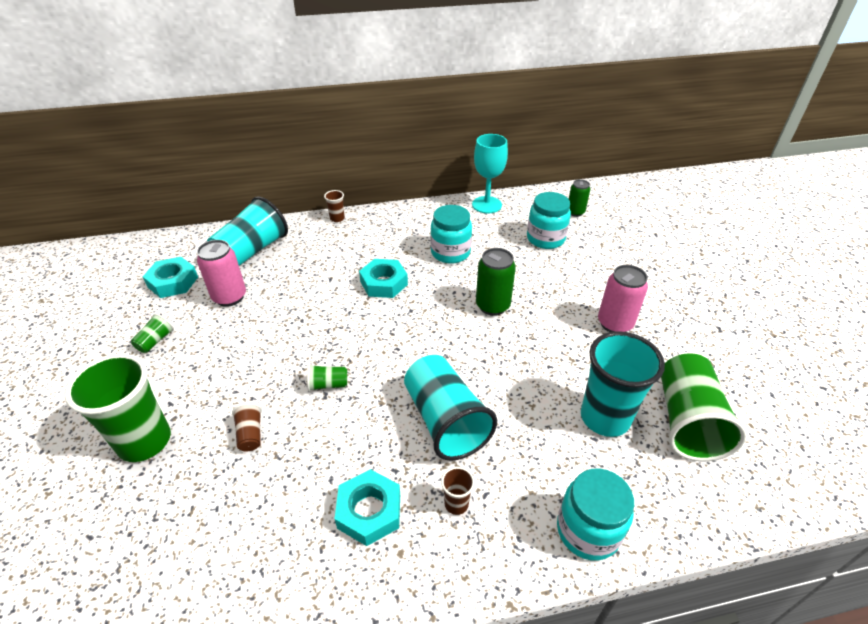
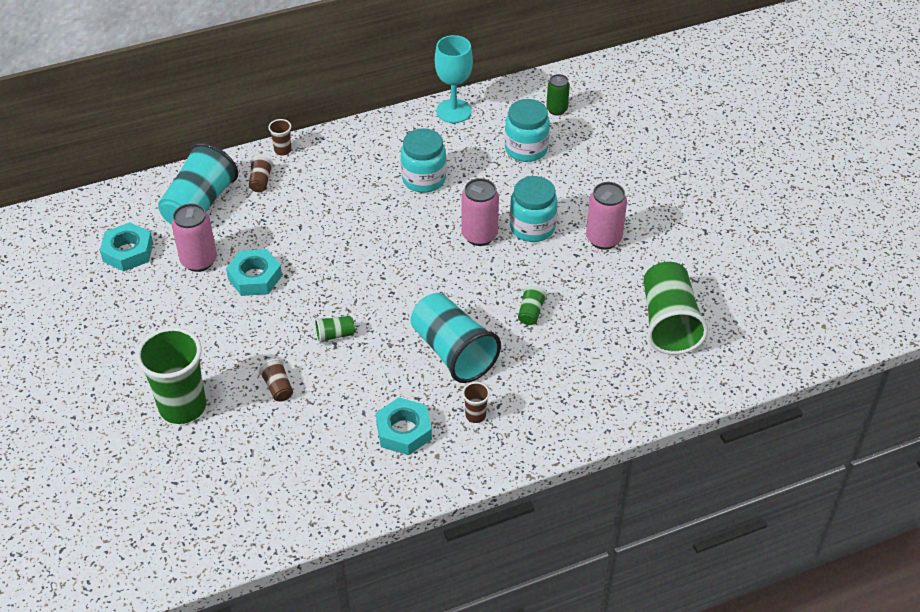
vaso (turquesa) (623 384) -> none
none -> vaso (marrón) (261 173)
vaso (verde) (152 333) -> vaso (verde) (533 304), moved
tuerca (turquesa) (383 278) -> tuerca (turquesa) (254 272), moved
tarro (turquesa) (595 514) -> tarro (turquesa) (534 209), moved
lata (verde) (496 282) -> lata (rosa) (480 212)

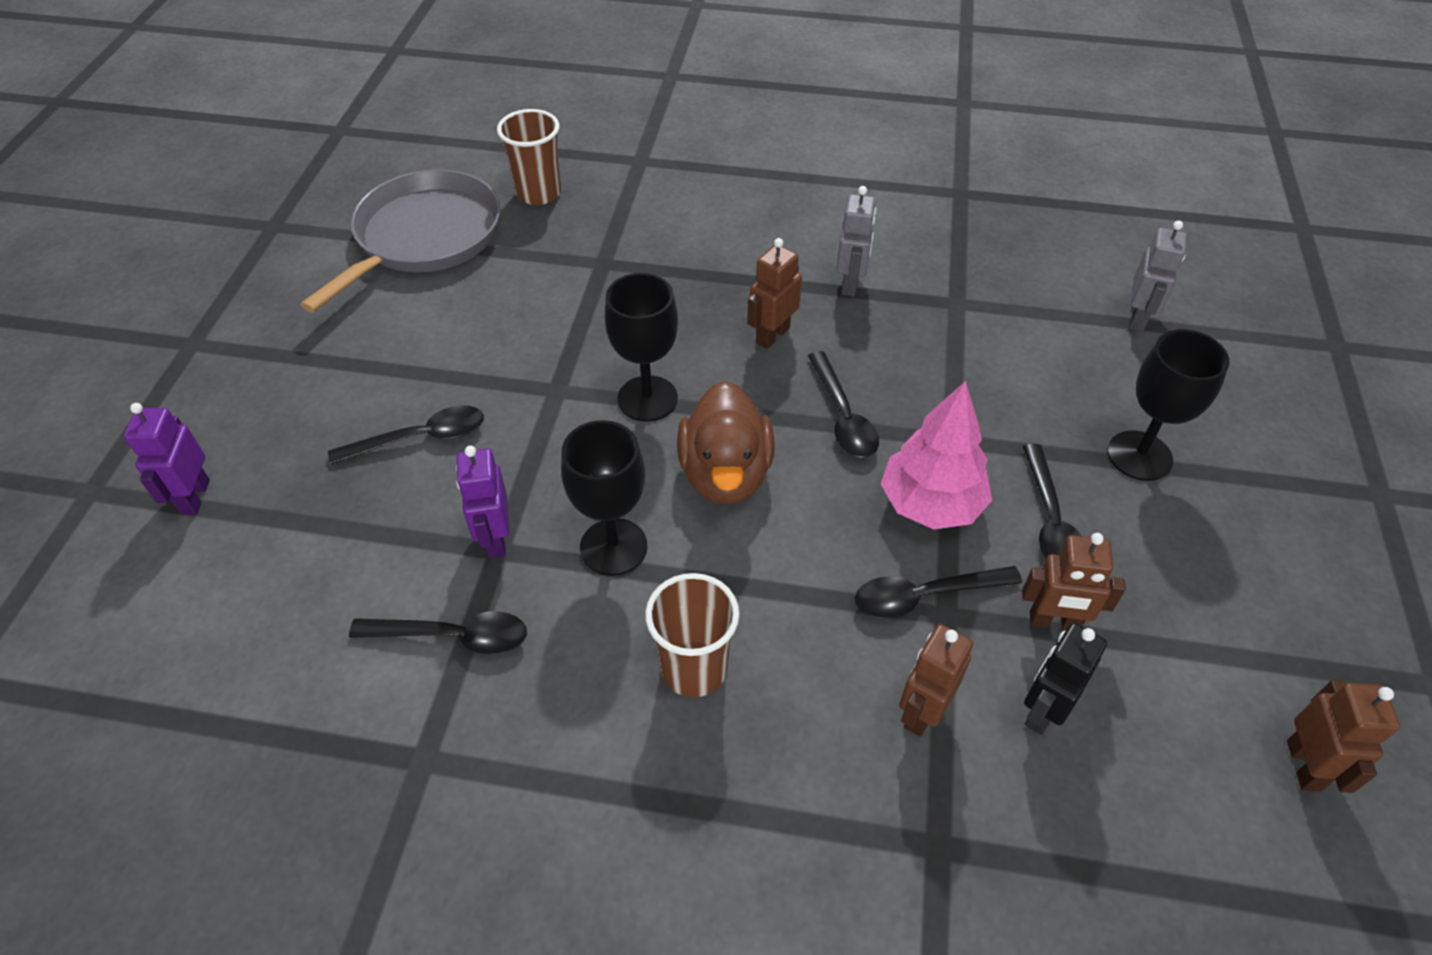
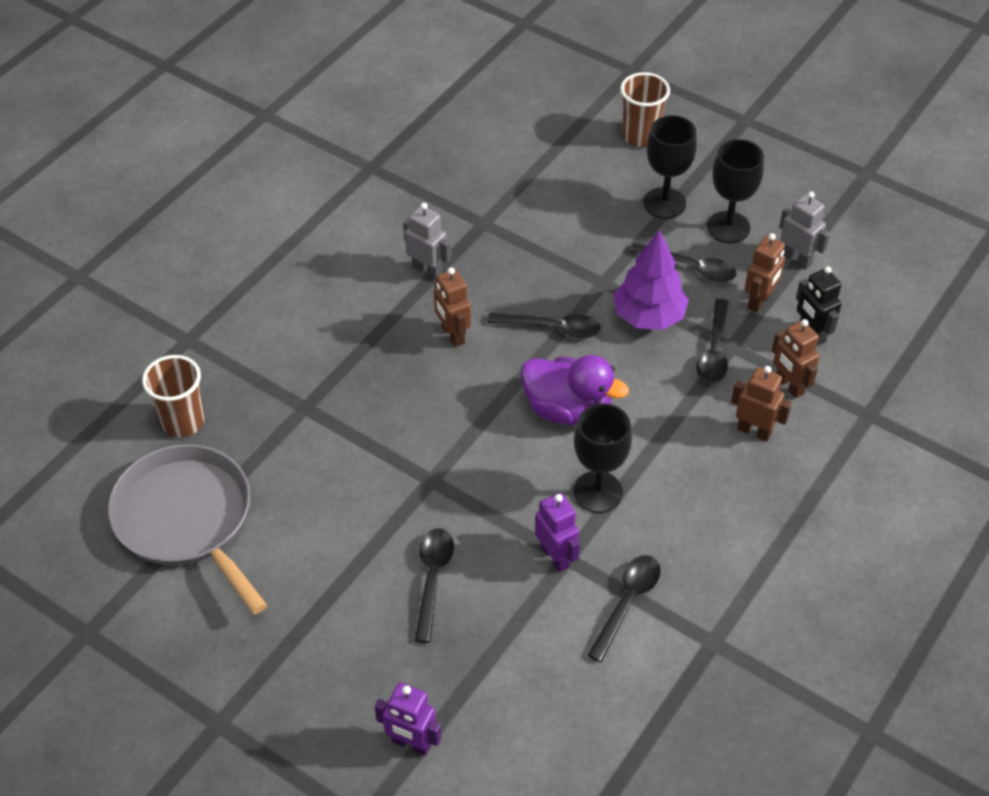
copa (negro) (641 347) -> copa (negro) (735 191), moved
vaso (marrón) (692 635) -> vaso (marrón) (645 109), moved
robot (gris) (1158 276) -> robot (gris) (804 230), moved
robot (marrón) (1343 736) -> robot (marrón) (761 404), moved
pato (marrón) (726 442) -> pato (morado) (575 390)
árbol (rosa) (936 455) -> árbol (morado) (651 280)
robot (morado) (483 502) -> robot (morado) (557 532), 135 degrees counterclockwise

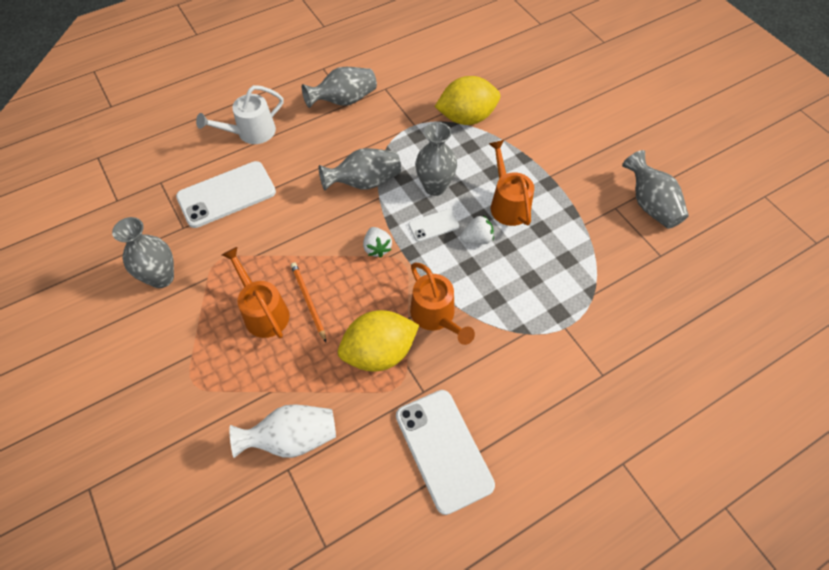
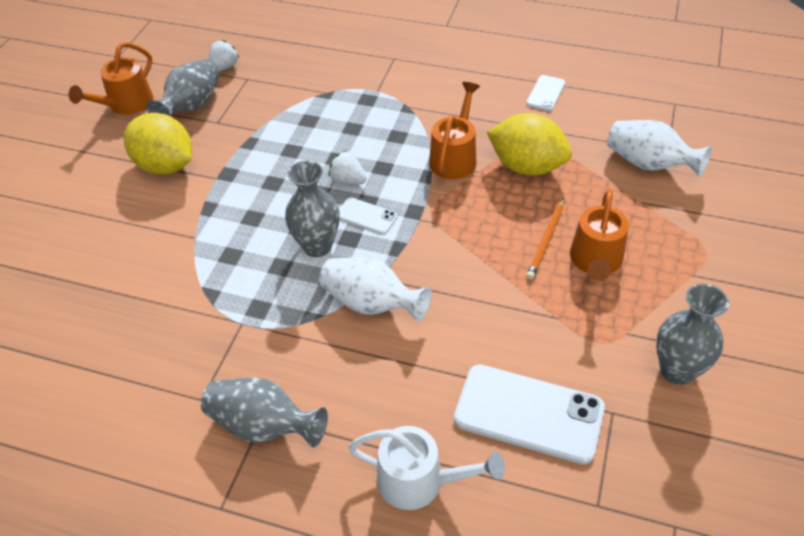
fresa (blanco) (377 242) -> fresa (blanco) (224 55), moved
limón (amarillo) (467 100) -> limón (amarillo) (158 143), moved
regadera (naranja) (511 183) -> regadera (naranja) (111 78), moved
florero (gris) (360 169) -> florero (blanco) (375 289)
móvil (blanco) (445 452) -> móvil (blanco) (545 93), x0.50

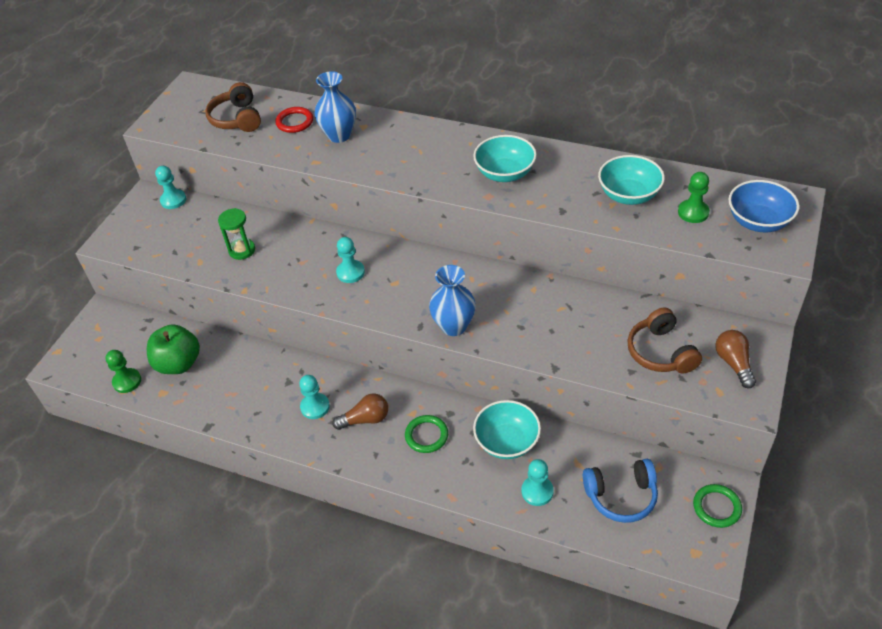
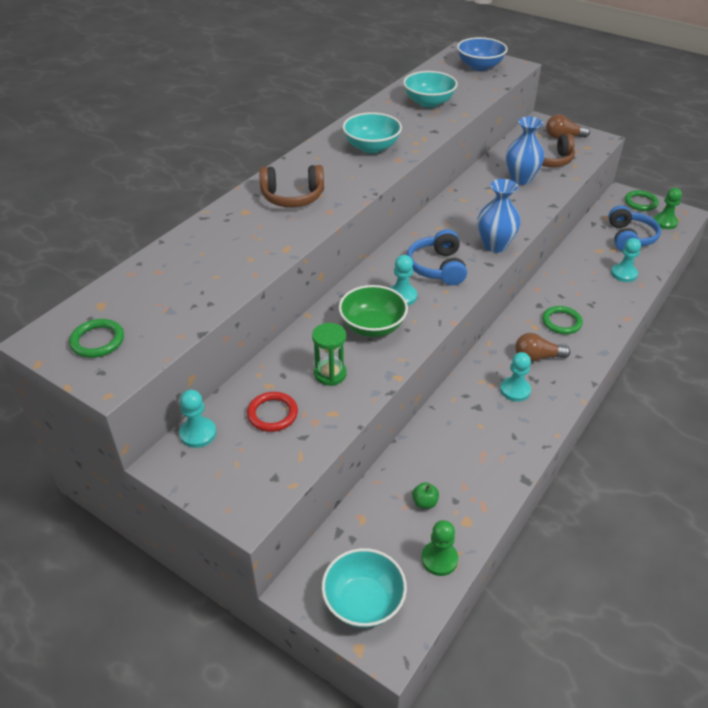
none -> anillo (verde) (96 338)
none -> cuenco (verde) (373 311)
none -> auriculares (azul) (437 257)
auriculares (marrón) (233 107) -> auriculares (marrón) (291 186), moved
anillo (rojo) (294 120) -> anillo (rojo) (272 412), moved
florero (azul) (335 107) -> florero (azul) (525 150), moved
cuenco (turquesa) (507 429) -> cuenco (turquesa) (364 588), moved
peón (verde) (694 197) -> peón (verde) (668 208), moved
bombilla (marrón) (360 411) -> bombilla (marrón) (543 347), 90 degrees counterclockwise
manzana (verde) (173 349) -> manzana (verde) (425 495), x0.42

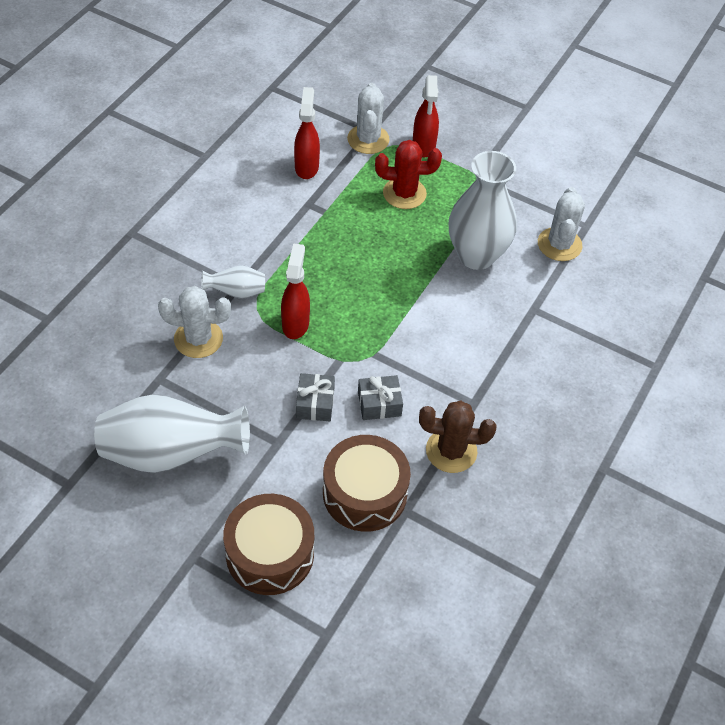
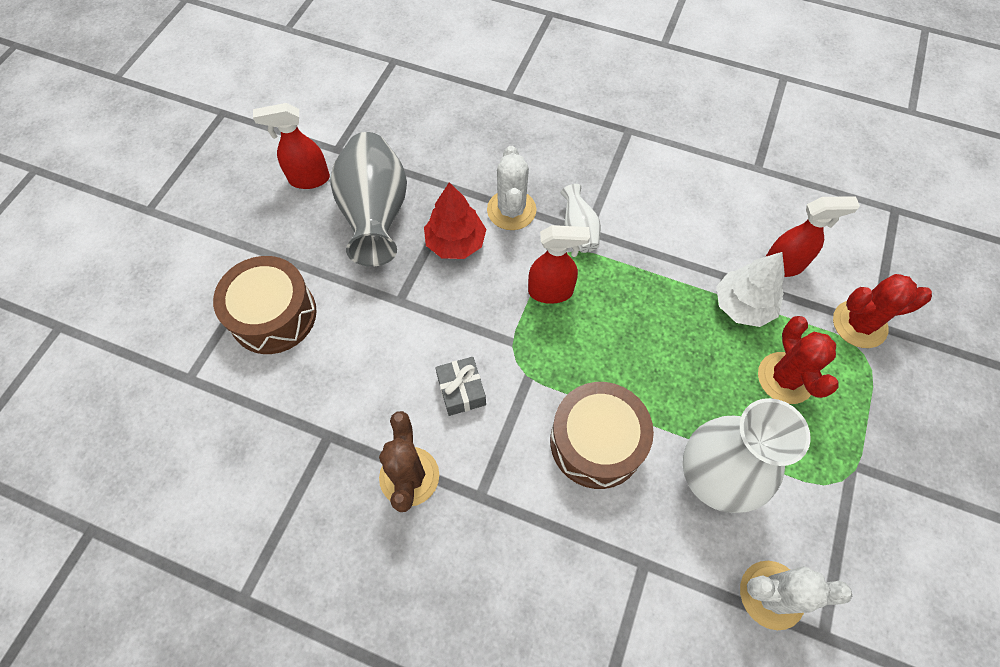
regalo (gris) (315 397) -> none
none -> árbol (rojo) (455 220)
none -> árbol (blanco) (750 289)
tambor (marrón) (367 483) -> tambor (marrón) (602 435), moved
pulverizador (rojo) (426 116) -> pulverizador (rojo) (291 146), moved
florero (blanco) (172 433) -> florero (gris) (368 199)
cactus (blanco) (368 118) -> cactus (rojo) (882 311)

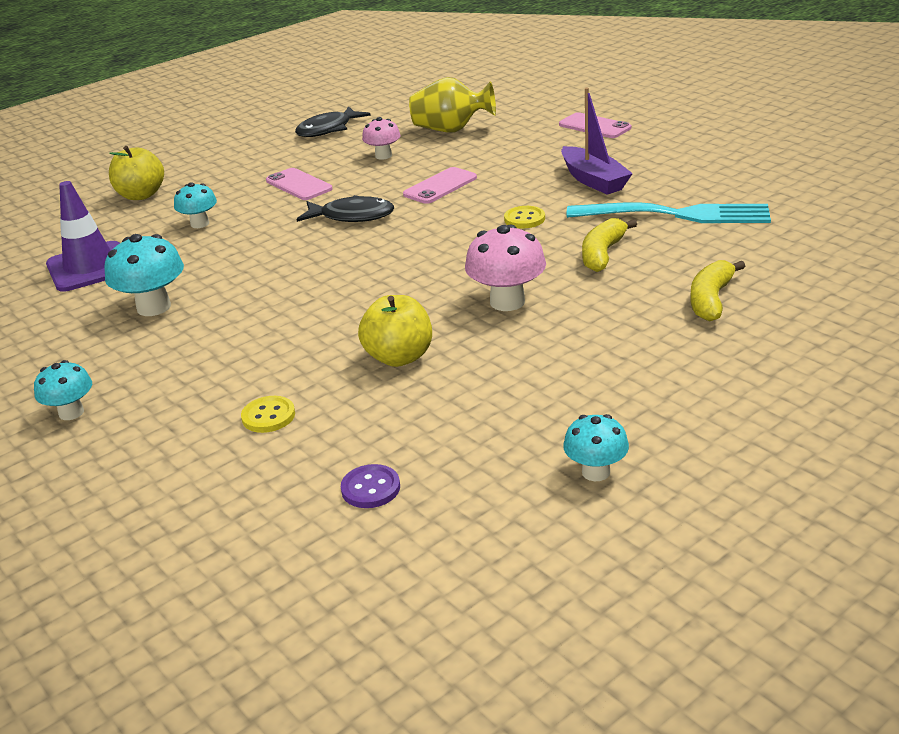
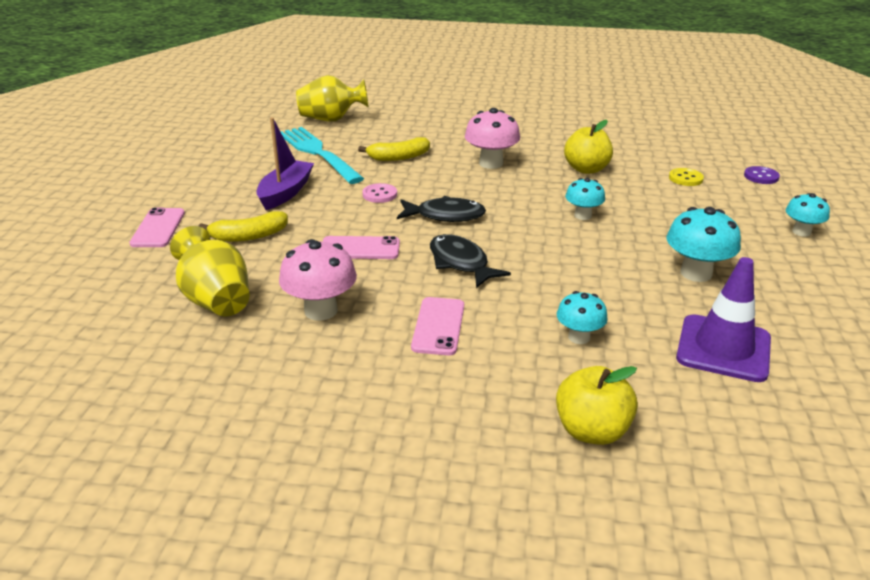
none -> florero (amarillo) (332 98)
pez (negro) (333 121) -> pez (negro) (441 209), moved
botón (morado) (370 486) -> botón (morado) (762 175), moved
seta (turquesa) (596 447) -> seta (turquesa) (585 199), moved
plátano (amarillo) (717 290) -> plátano (amarillo) (243 226), moved
botón (amarillo) (524 217) -> botón (rosa) (379 193)
seta (rosa) (381 138) -> seta (rosa) (318 280), x1.58

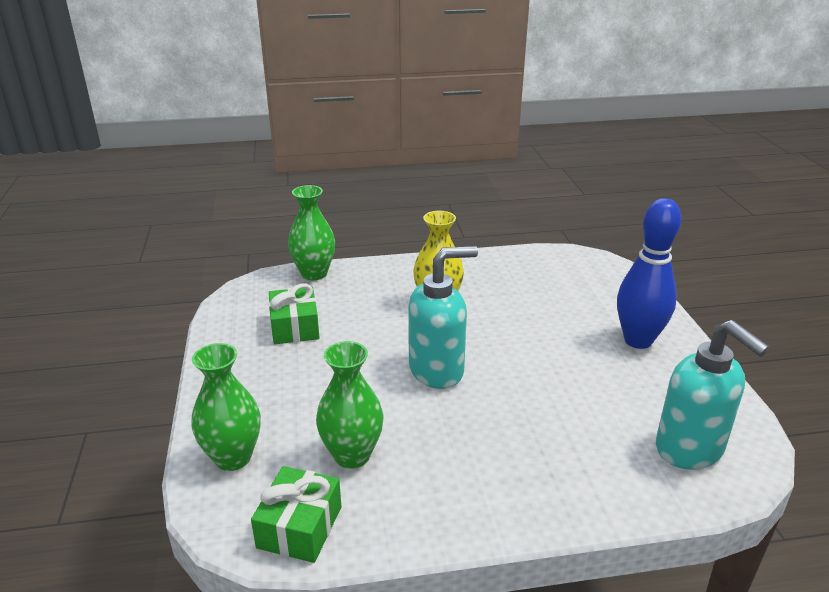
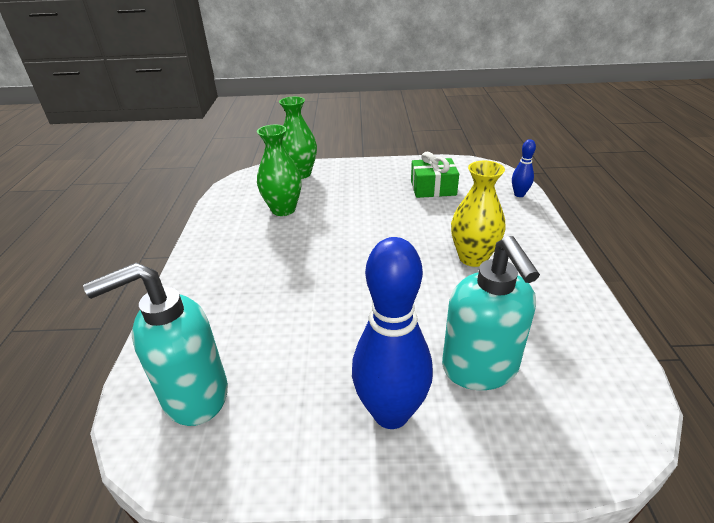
regalo (verde) (296 514) -> none
dispensador de jabón (turquesa) (443 317) -> dispensador de jabón (turquesa) (491 313), moved
florero (verde) (311 232) -> bolo (azul) (524 168)

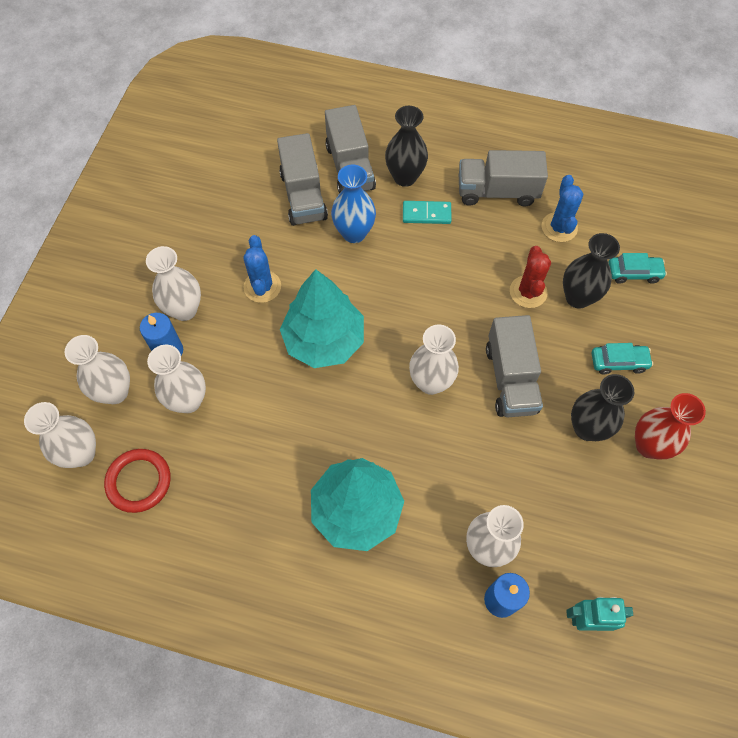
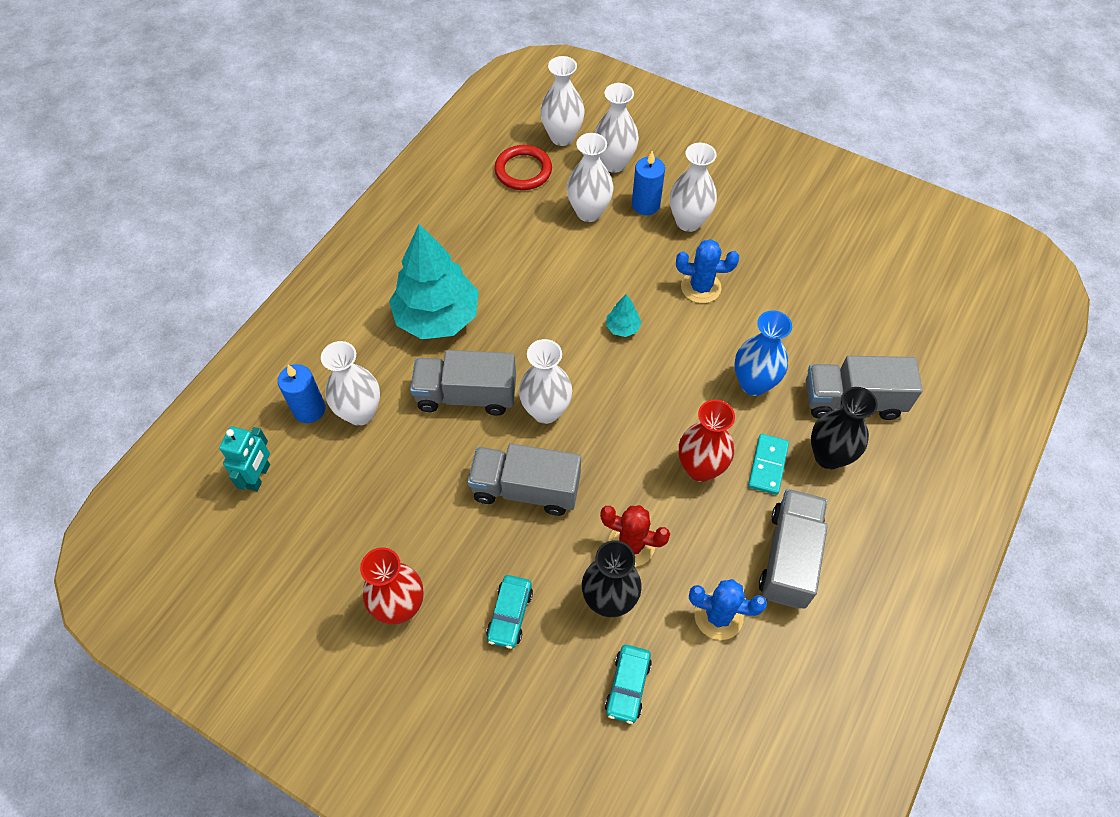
florero (negro) (602 407) -> none
none -> florero (rojo) (707 441)
camión (gris) (302 179) -> camión (gris) (463 383), moved
árbol (turquesa) (322 318) -> árbol (turquesa) (624 315), x0.40

